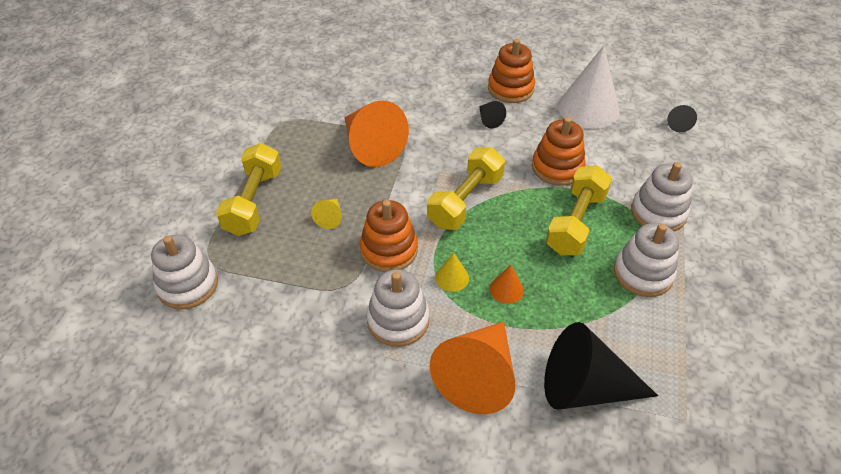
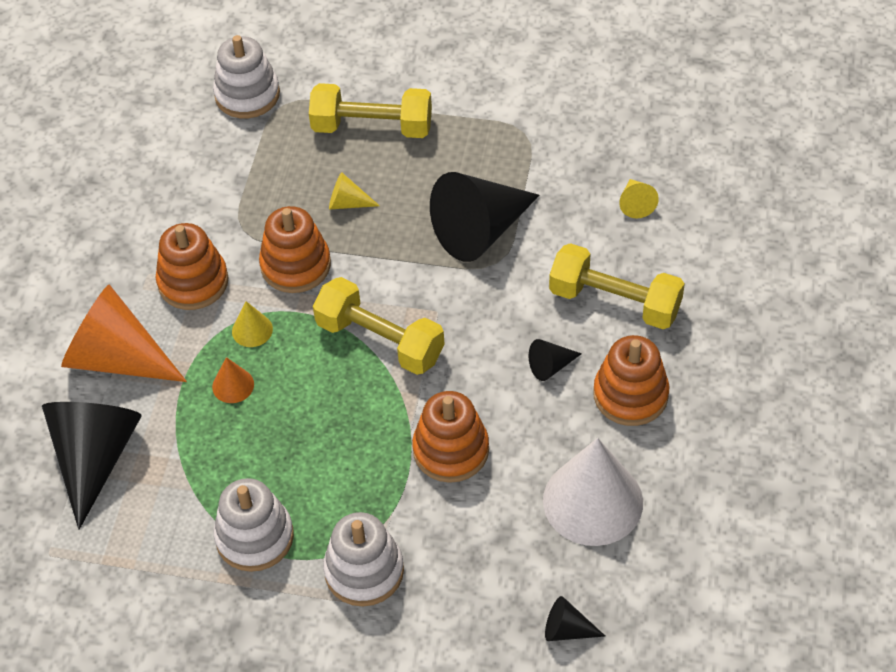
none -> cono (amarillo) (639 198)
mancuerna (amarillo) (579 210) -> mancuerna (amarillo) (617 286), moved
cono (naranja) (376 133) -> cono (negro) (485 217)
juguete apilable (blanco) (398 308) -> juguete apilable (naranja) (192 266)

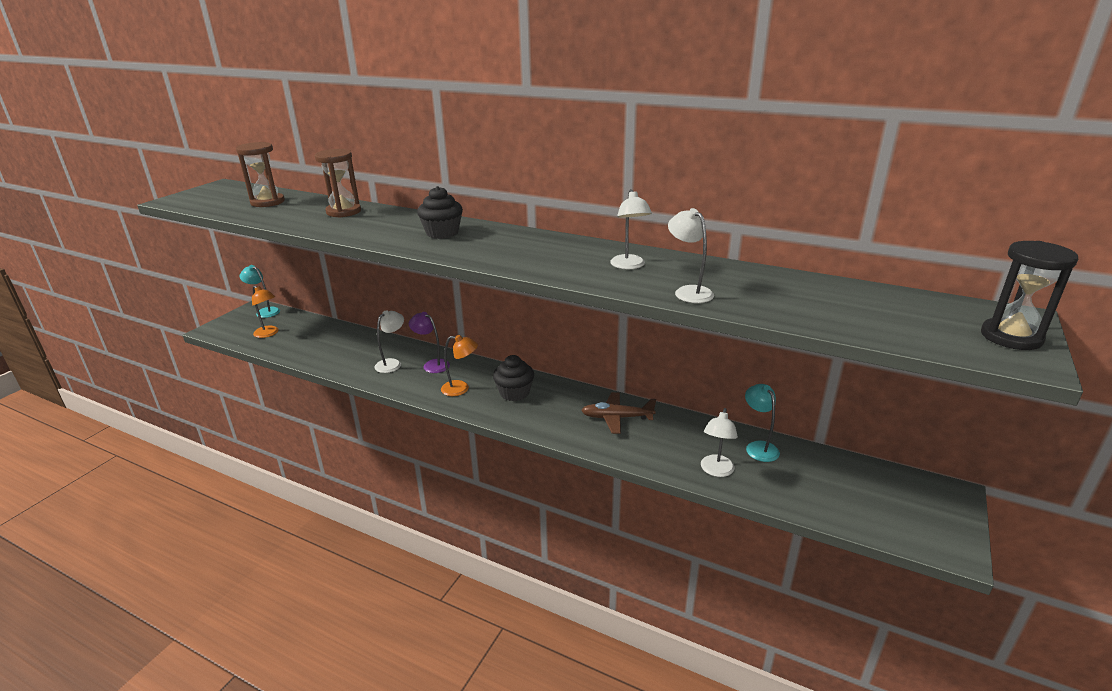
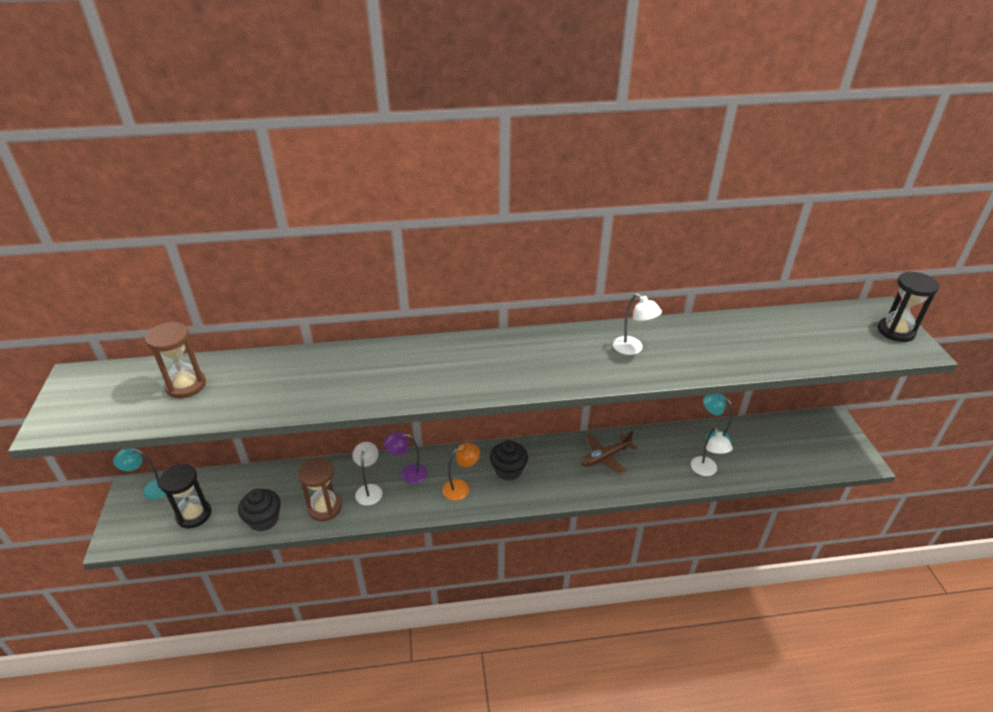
lámpara (blanco) (691 255) -> none
reloj de arena (marrón) (338 183) -> reloj de arena (marrón) (320 489), moved
magdalena (negro) (440 212) -> magdalena (negro) (259 510), moved
lámpara (naranja) (265 312) -> reloj de arena (negro) (185 496)

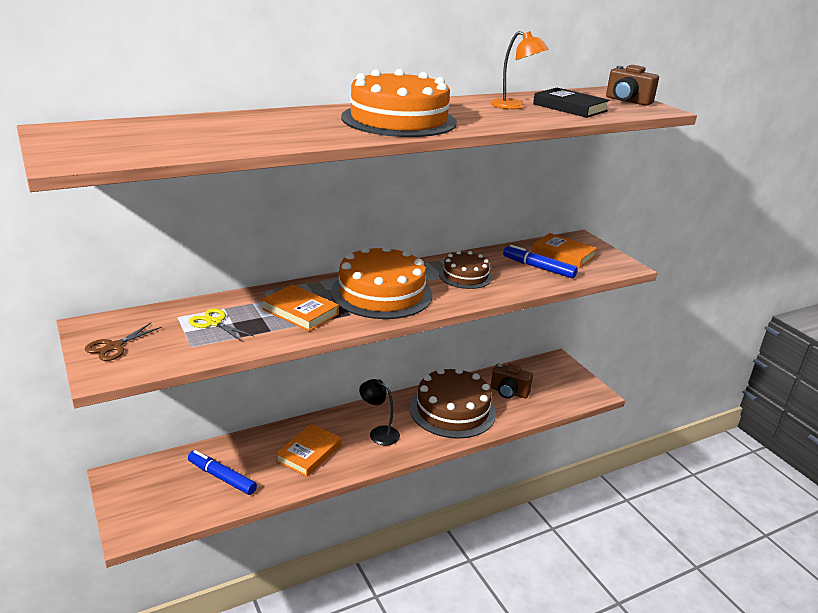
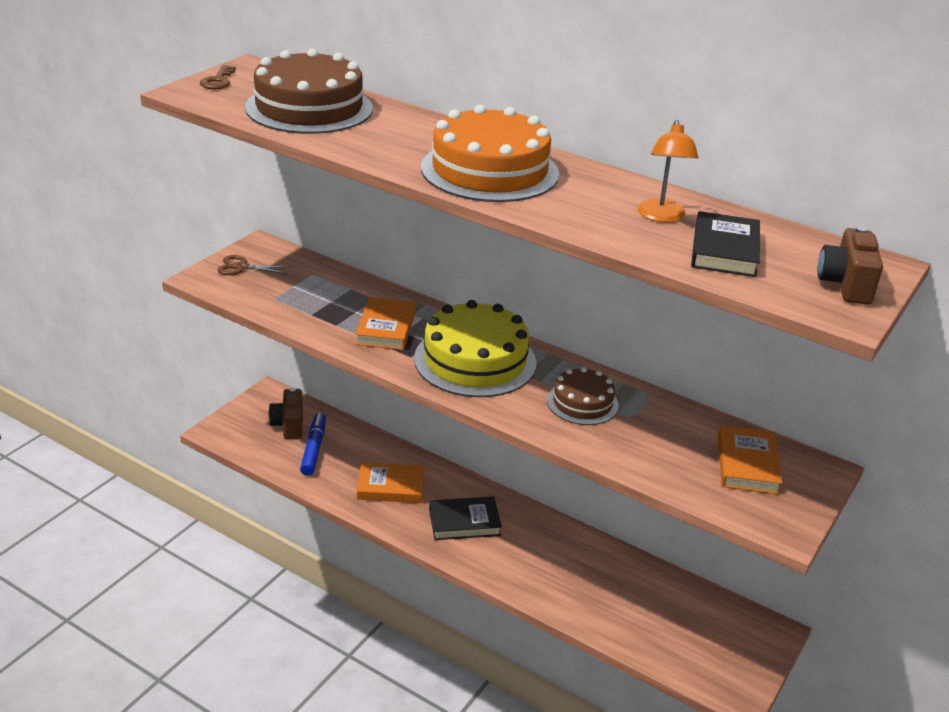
tijeras (amarillo) (221 325) -> none
rotulador (azul) (540 262) -> none
none -> llave (marrón) (217 77)
tarta (marrón) (453 403) -> tarta (marrón) (309 91), moved
cámara (marrón) (512 381) -> cámara (marrón) (285 413), moved
lámpara (negro) (379 412) -> libro (negro) (465 518)
tarta (naranja) (381 282) -> tarta (amarillo) (475 348)

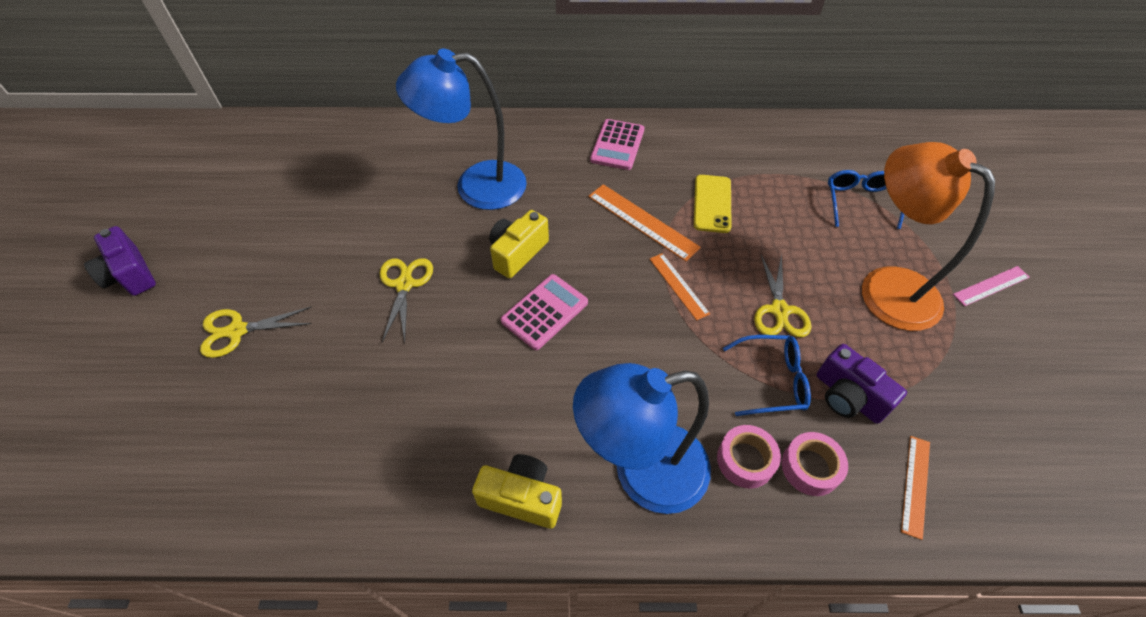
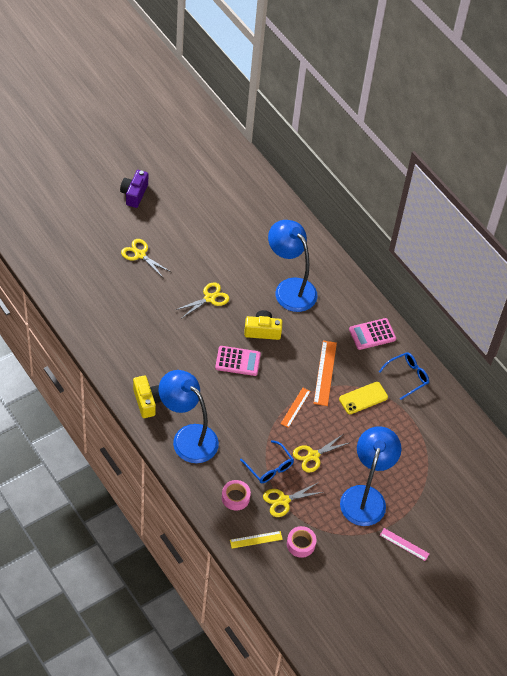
cinta adhesiva (rosa) (749 457) -> cinta adhesiva (rosa) (301 542), moved
gafas (azul) (866 199) -> gafas (azul) (404 376), moved
cámara (morado) (862 384) -> tijeras (amarillo) (293 499)
lámpara (naranja) (928 236) -> lámpara (azul) (370 476)
regla (naranja) (915 488) -> regla (amarillo) (256 539)

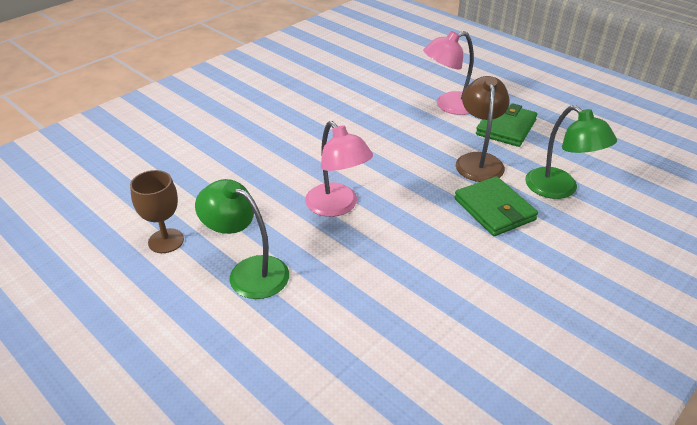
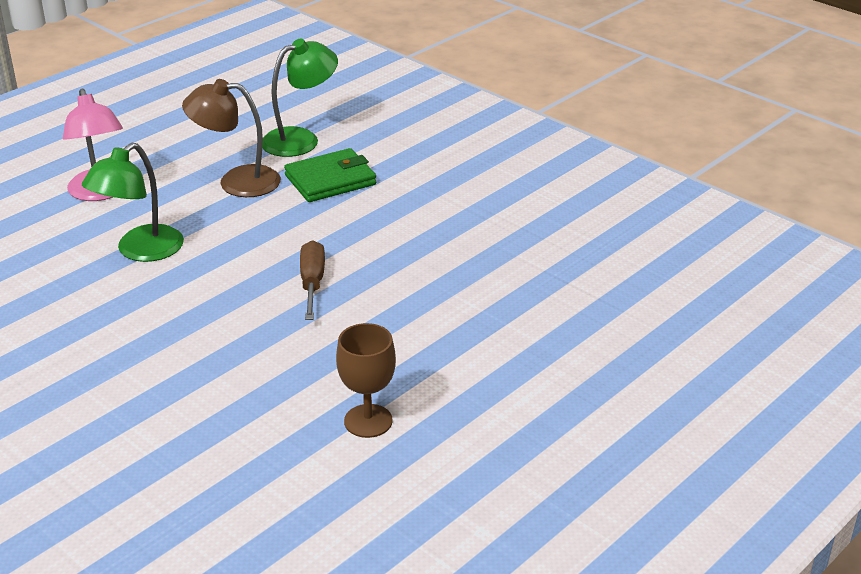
cartera (verde) (506 125) -> none
lámpara (verde) (242 239) -> lámpara (verde) (133 202), moved
lámpara (rosa) (339 169) -> destornillador (marrón) (312 280)

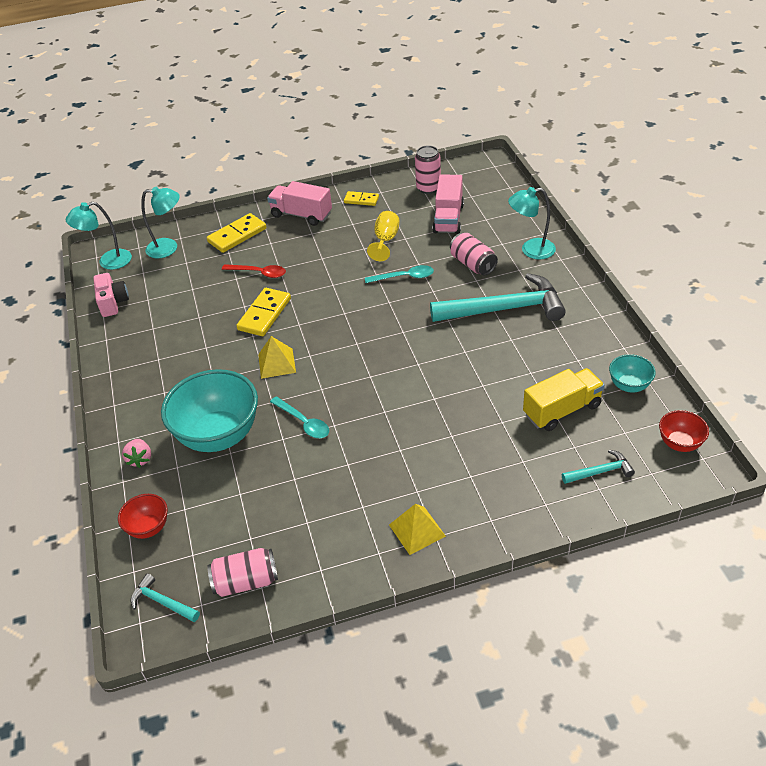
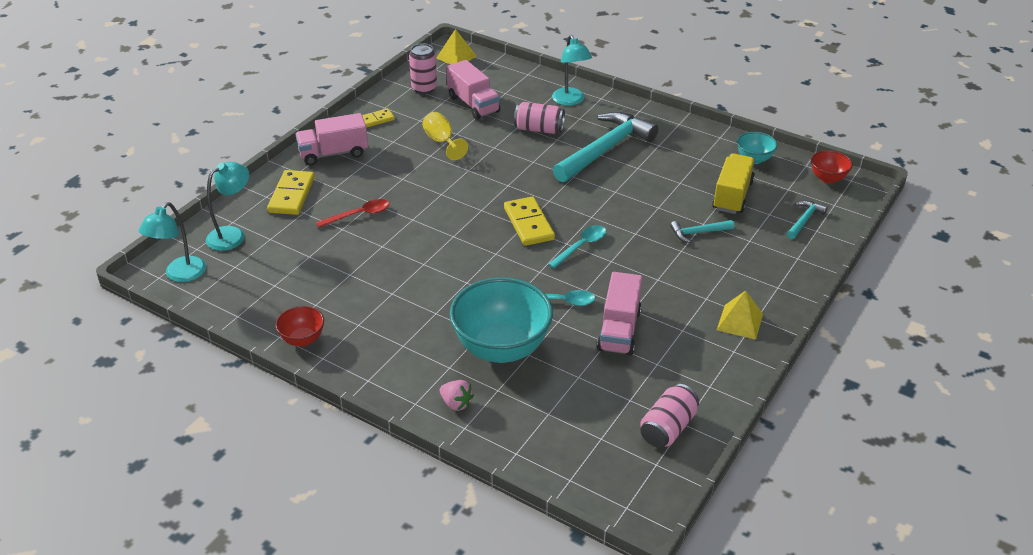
cámara (rosa) (111 295) -> none
none -> camión (rosa) (619 314)
cuenco (rojo) (143 516) -> cuenco (rojo) (299 326), moved
martillo (turquesa) (165 597) -> martillo (turquesa) (702 231), moved
ficha de dominó (amarillo) (263 312) -> ficha de dominó (amarillo) (529 221), moved
pirámide (amarillo) (277 357) -> pirámide (amarillo) (456 47), moved
cuchara (turquesa) (399 274) -> cuchara (turquesa) (577 247), moved
lámpara (turquesa) (532 223) -> lámpara (turquesa) (572 70), 60 degrees counterclockwise

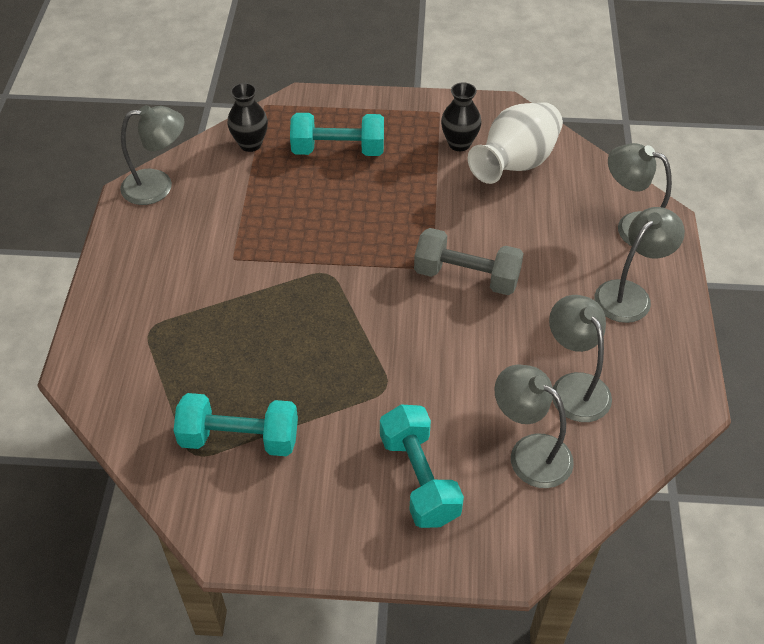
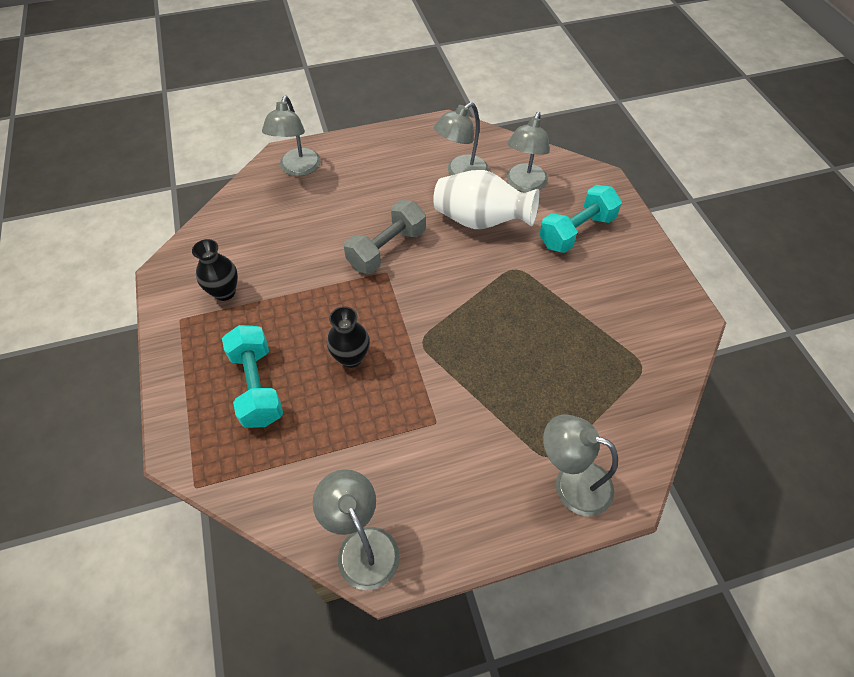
mancuerna (turquesa) (236 424) -> none
florero (negro) (247 117) -> florero (negro) (348 337), moved
florero (blanco) (515 143) -> florero (blanco) (486 199), moved
lámpara (gris) (640 265) -> lámpara (gris) (580 465), moved
mancuerna (gris) (469 261) -> mancuerna (gris) (385 237), 45 degrees clockwise

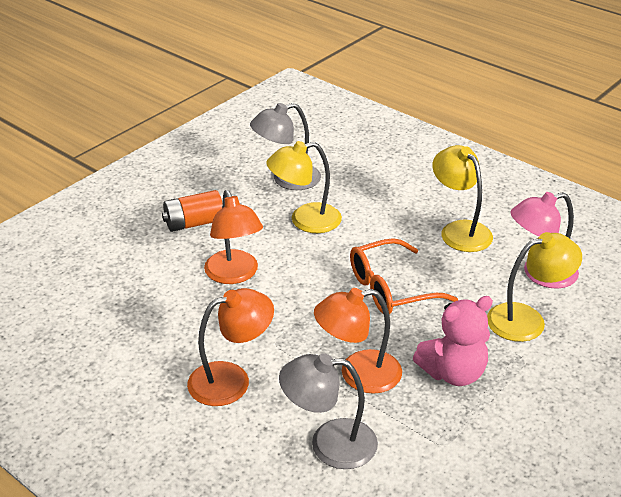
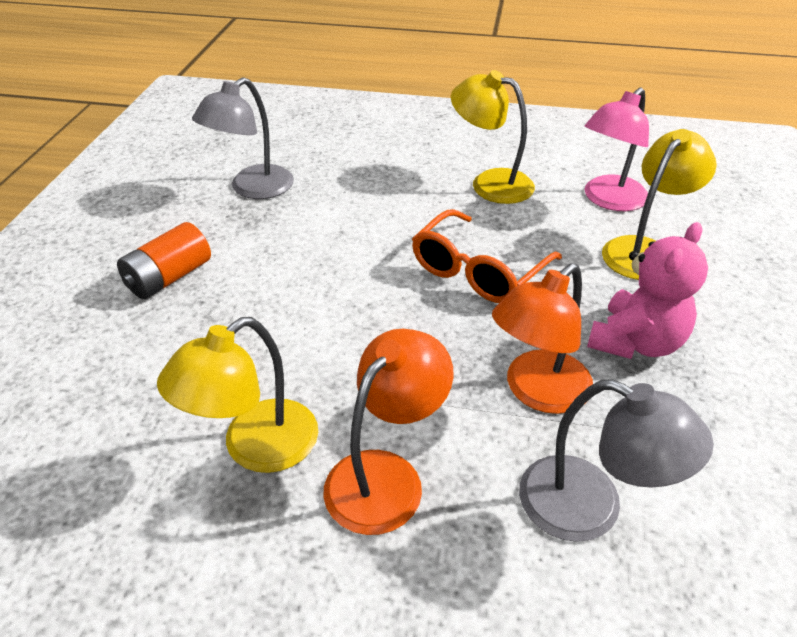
lámpara (naranja) (233 237) -> none
lámpara (amarillo) (304 187) -> lámpara (amarillo) (237 395), moved
lámpara (gris) (328 411) -> lámpara (gris) (616 460), 120 degrees counterclockwise

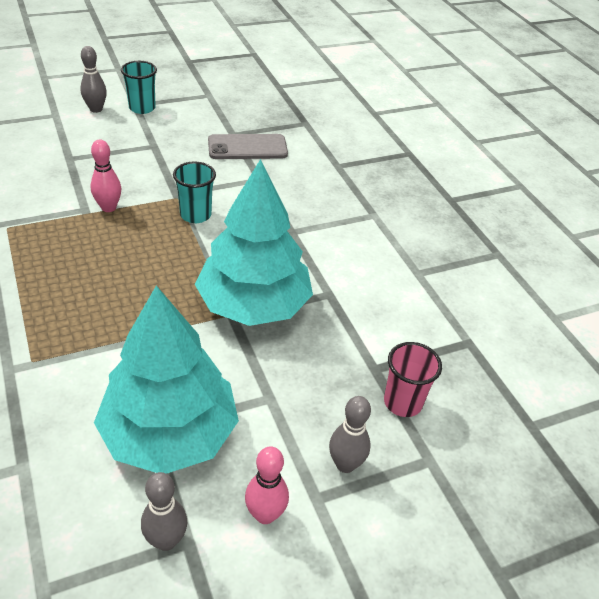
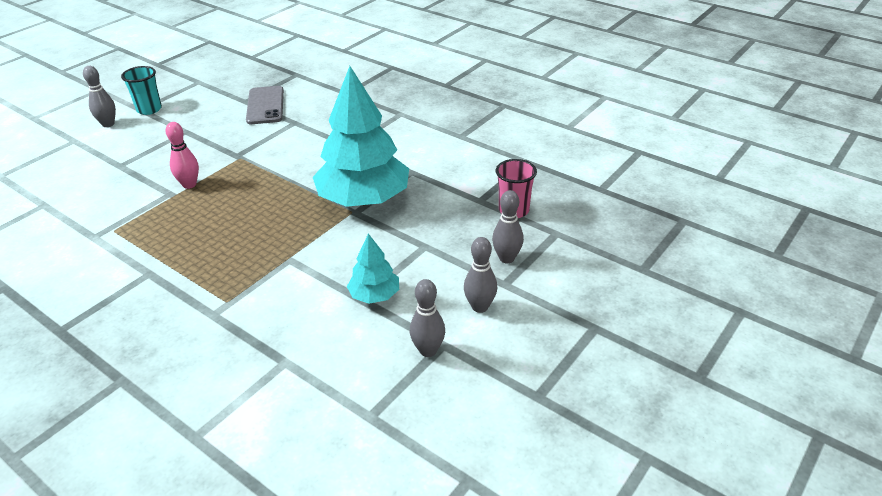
vaso (turquesa) (194 192) -> none
bolo (rosa) (267 485) -> bolo (gris) (480 275)
móvil (gris) (248 146) -> móvil (gris) (265 105), 60 degrees counterclockwise
árbol (turquesa) (166 380) -> árbol (turquesa) (373 268), x0.47

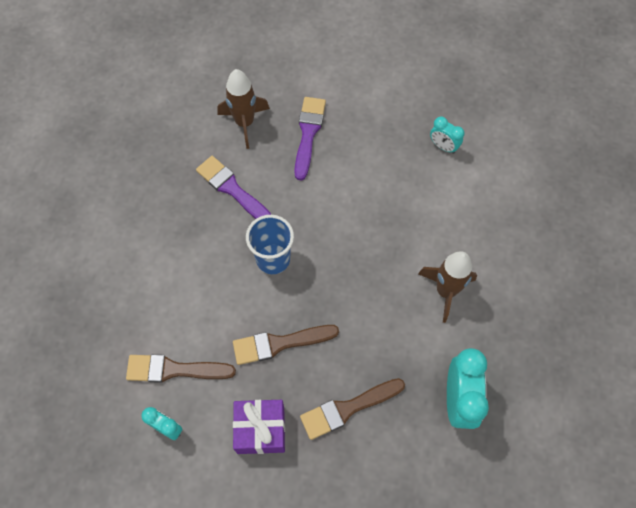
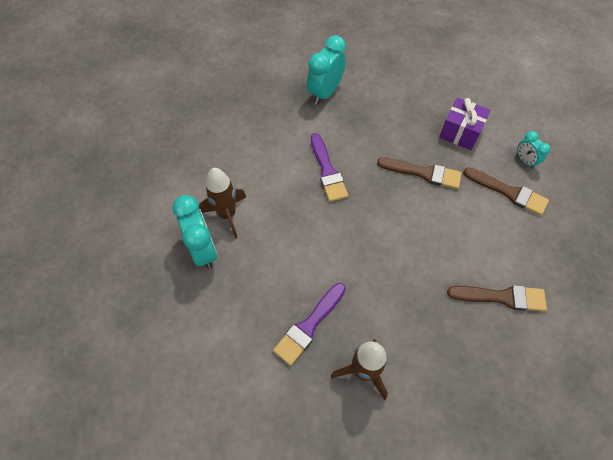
vaso (azul) (270 244) -> none
pincel (morado) (234 187) -> pincel (morado) (329 167), moved
pincel (marrón) (352 409) -> pincel (marrón) (497 298), moved
cohete (marrón) (447 287) -> cohete (marrón) (222 203), moved
despertador (turquesa) (447 135) -> despertador (turquesa) (194 232), x1.81

